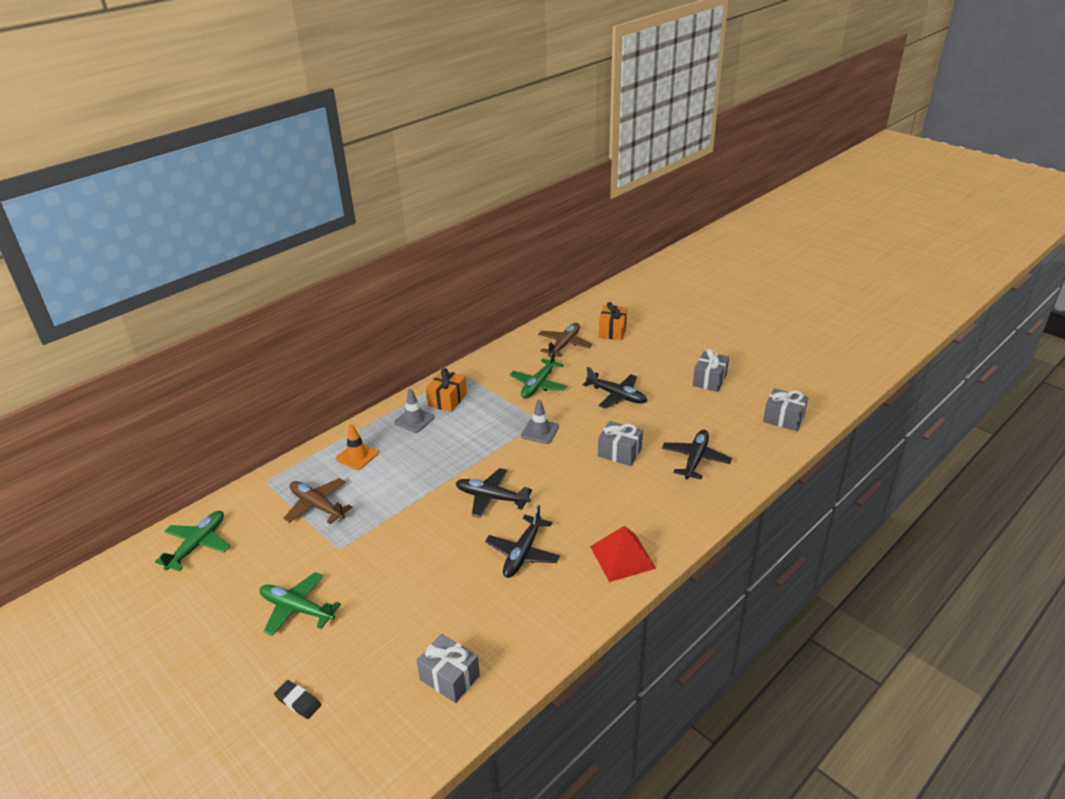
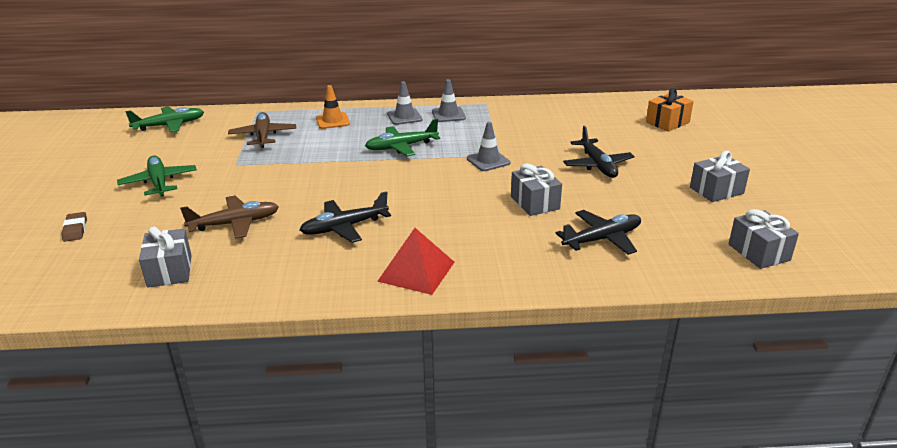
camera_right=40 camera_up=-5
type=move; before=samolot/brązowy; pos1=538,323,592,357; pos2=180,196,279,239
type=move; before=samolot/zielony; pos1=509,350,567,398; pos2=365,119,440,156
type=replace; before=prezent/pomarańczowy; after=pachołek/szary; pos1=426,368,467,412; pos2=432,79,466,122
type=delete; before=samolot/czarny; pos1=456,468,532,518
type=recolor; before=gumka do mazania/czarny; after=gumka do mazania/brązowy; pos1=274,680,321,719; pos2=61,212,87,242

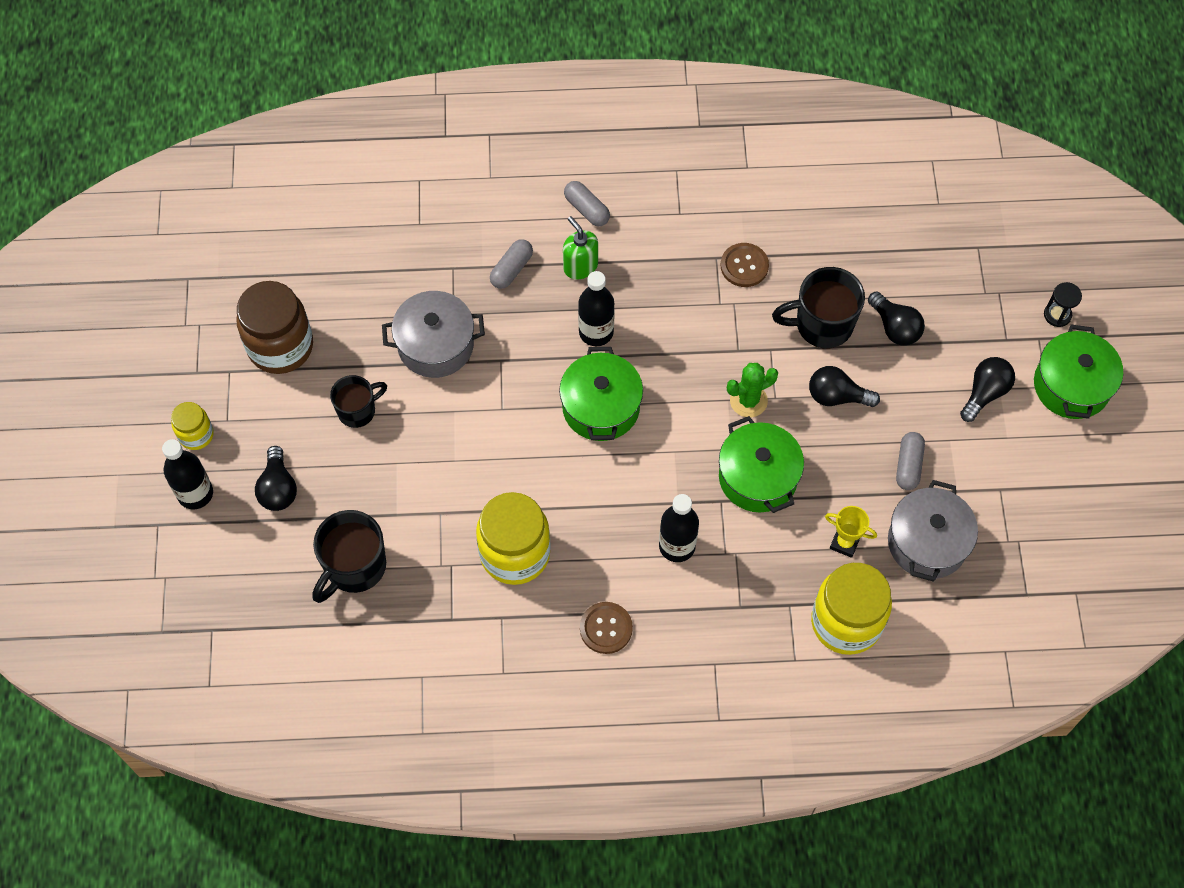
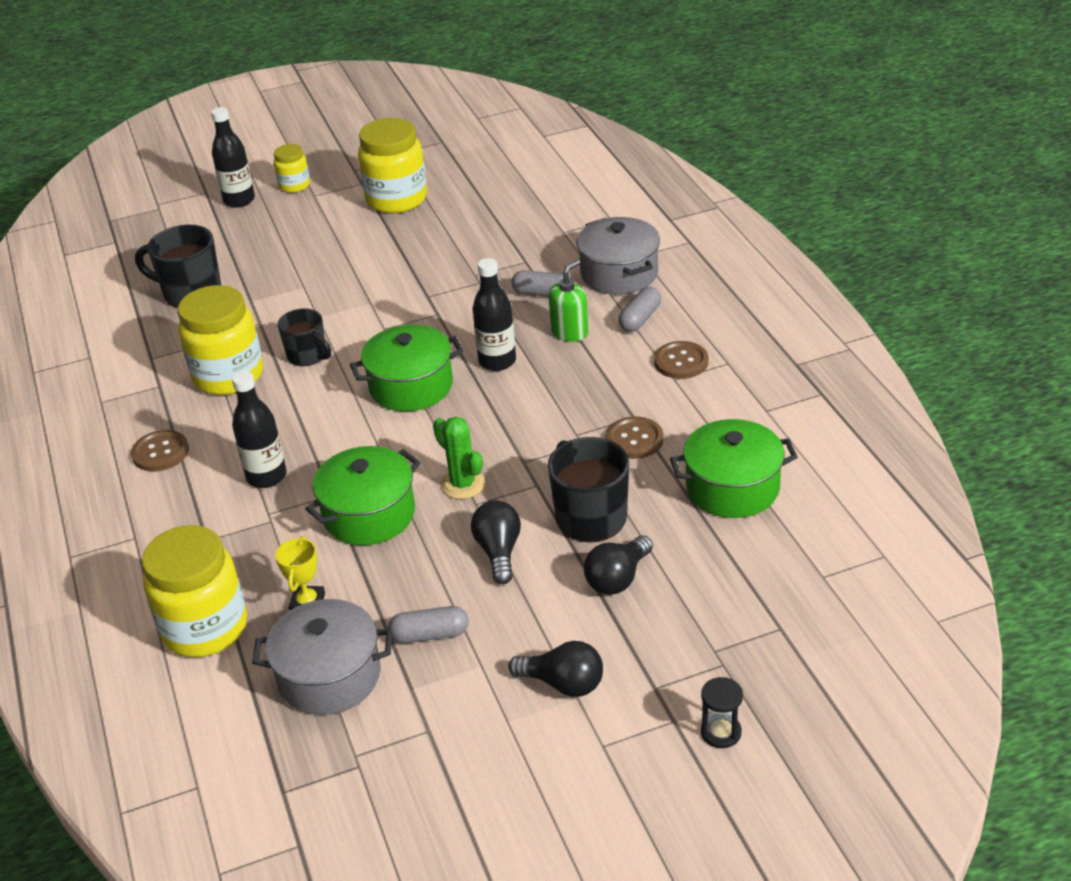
camera_right=75 camera_up=-25
type=recolor; before=słoik/brązowy; after=słoik/żółty; pos1=237,281,313,374; pos2=358,118,427,214
type=move; before=garnek/szary; pos1=382,291,485,378; pos2=577,217,660,294
type=move; before=garnek/zielony; pos1=1034,325,1123,419; pos2=670,419,798,518
type=move; before=kubek/czarny; pos1=330,375,387,428; pos2=278,308,331,366
type=delete; before=żarówka/czarny; pos1=255,446,297,511
type=insert; after=guzik/brązowy; pos2=654,341,708,379

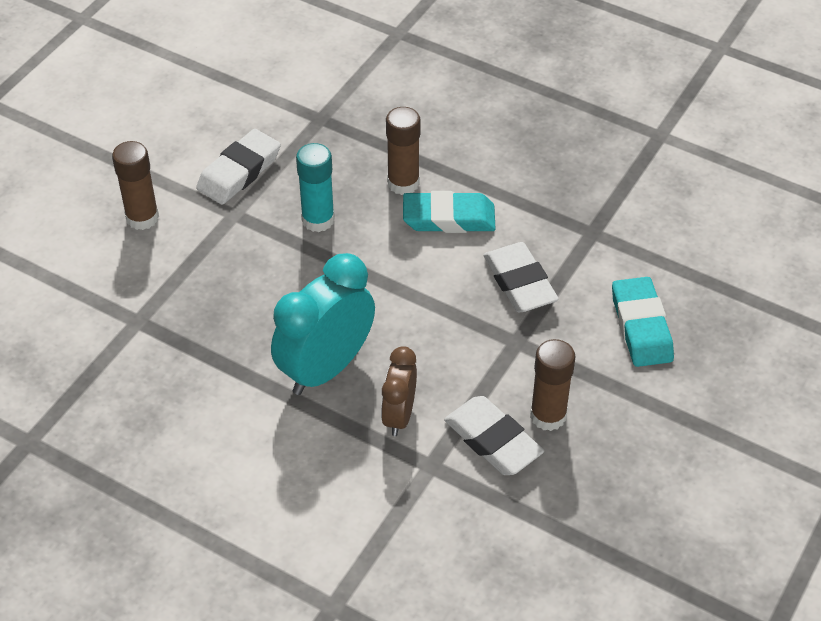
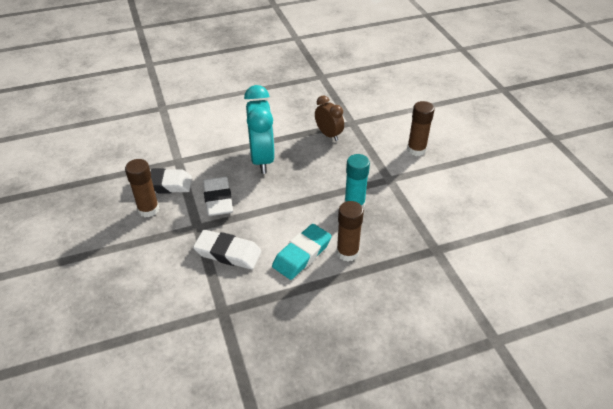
camera_right=130 camera_up=-5
type=move; before=gumka do mazania/biały; pos1=196,129,281,205; pos2=203,177,233,216
type=delete; before=gumka do mazania/turkusowy; pos1=612,277,674,367
type=move; before=budzik/brązowy; pos1=381,346,417,436; pos2=315,95,344,141

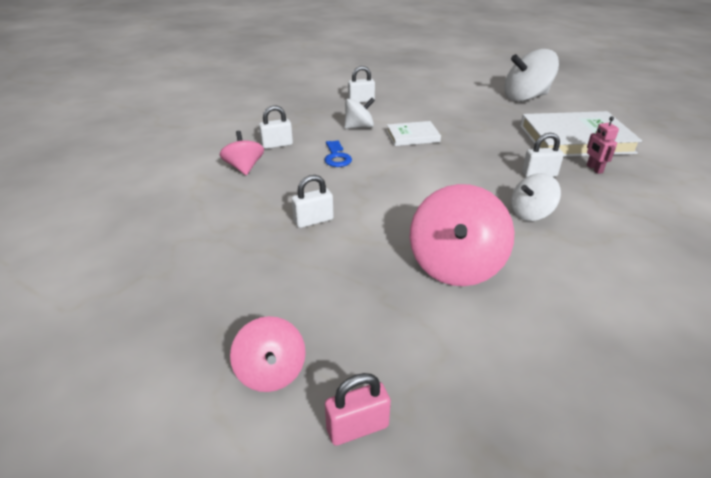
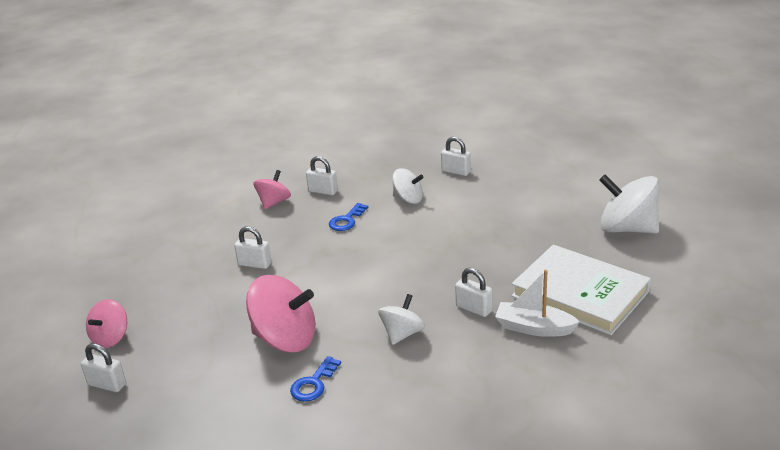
camera_right=45 camera_up=-5
type=replace; before=robot/różowy; after=łódka/biały; pos1=587,117,619,174; pos2=495,270,580,337
type=delete; before=książka/biały; pos1=387,121,441,146
type=rotate; before=bączek/biały; pos1=511,173,561,221; pos2=378,294,425,345; turn=105
type=rotate; before=bączek/różowy; pos1=410,184,514,286; pos2=246,275,316,352; turn=-135
type=recolor; before=kłódka/różowy; after=kłódka/biały; pos1=325,373,391,446; pos2=81,343,126,392
type=insert; after=klucz/niebieski; pos2=290,356,341,402

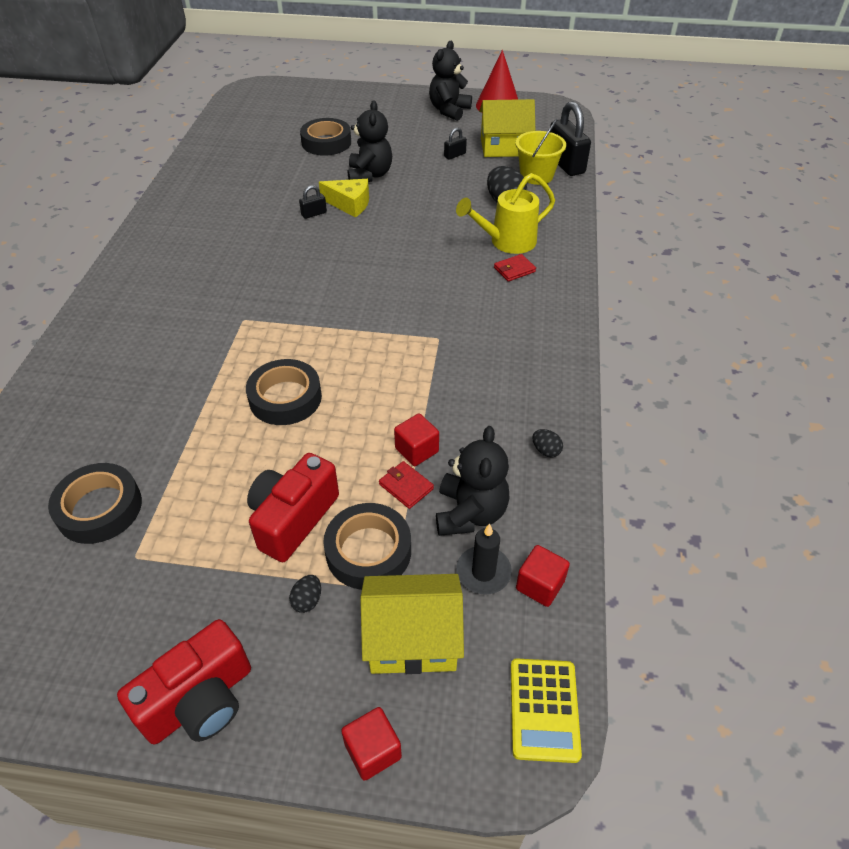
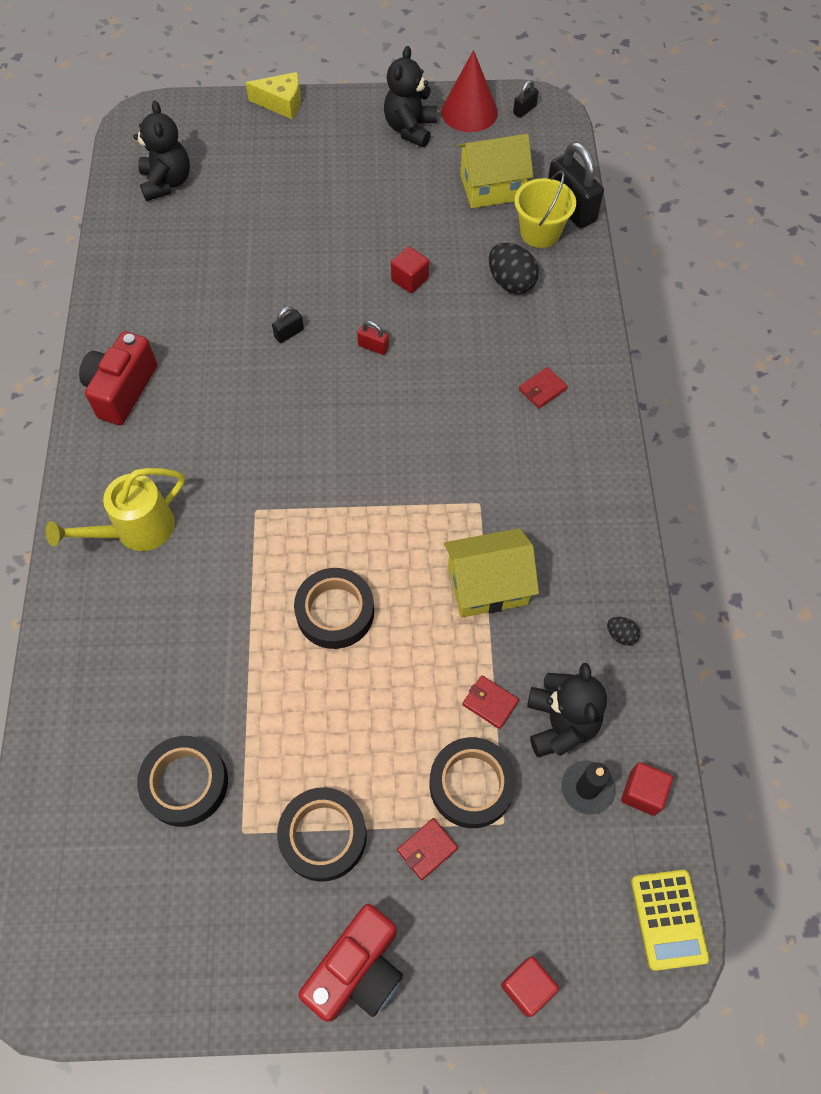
camera_right=-10 camera_up=15
type=move; before=miś/czarny; pos1=348,100,392,182; pos2=134,101,190,201
type=move; before=taśma klejąca/czarny; pos1=300,118,351,156; pos2=277,787,367,882
type=move; before=kłódka/czarny; pos1=444,128,467,160; pos2=513,80,539,118
type=move; before=konewka/żółty; pos1=456,173,555,254; pos2=45,468,185,551
type=move; before=ser/żółty; pos1=319,179,369,217; pos2=246,72,301,119
type=move; before=sześcian/czerwony; pos1=394,413,439,466; pos2=391,247,429,293
type=move; before=aparat fotograficzny/czerwony; pos1=247,453,339,562; pos2=79,331,157,425
type=move; before=domek/żółty; pos1=360,574,464,674; pos2=444,528,539,618
type=replace; before=jajko/czarny; after=portfel/czerwony; pos1=289,575,321,613; pos2=397,818,458,880
type=insert; after=kłódka/czerwony; pos2=357,321,389,355

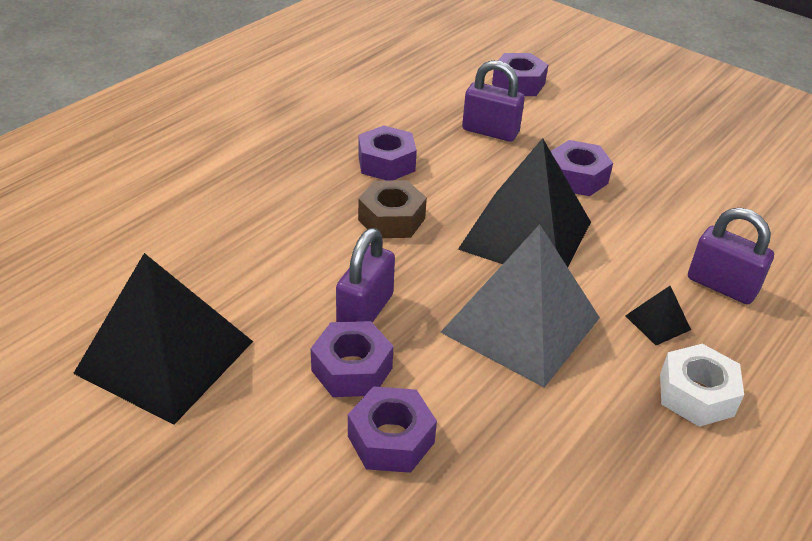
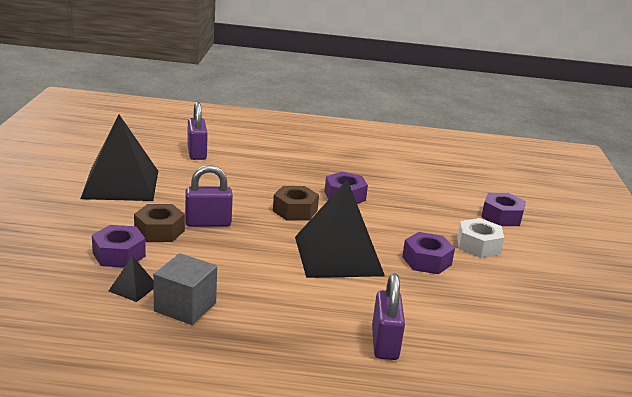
camera_right=55 camera_up=-15
type=move; before=kłódka/fioletowy; pos1=462,60,525,142; pos2=187,102,208,160
type=delete; before=piramida/szary; pos1=440,224,600,388
type=move; before=piramida/czarny; pos1=625,286,691,345; pos2=109,256,154,302
type=recolor; before=nakrętka/fioletowy; after=nakrętka/brązowy; pos1=311,321,393,397; pos2=134,204,185,242
type=move; before=nakrętka/biały; pos1=660,344,744,427; pos2=457,218,504,258
type=insert; after=sześcian/szary; pos2=153,253,217,325

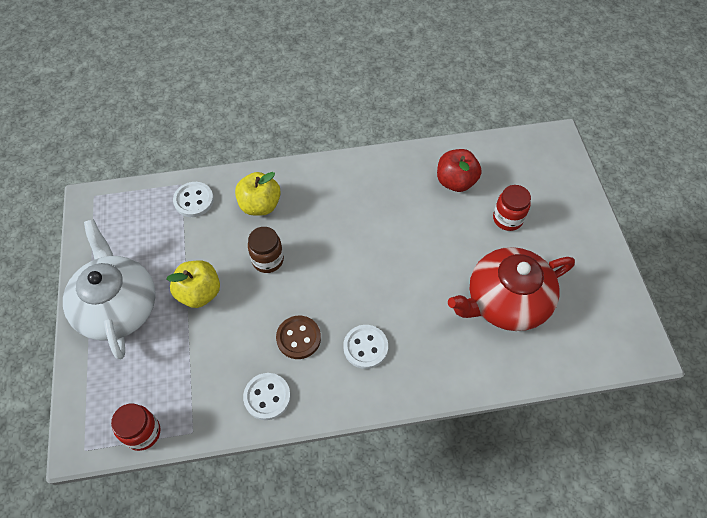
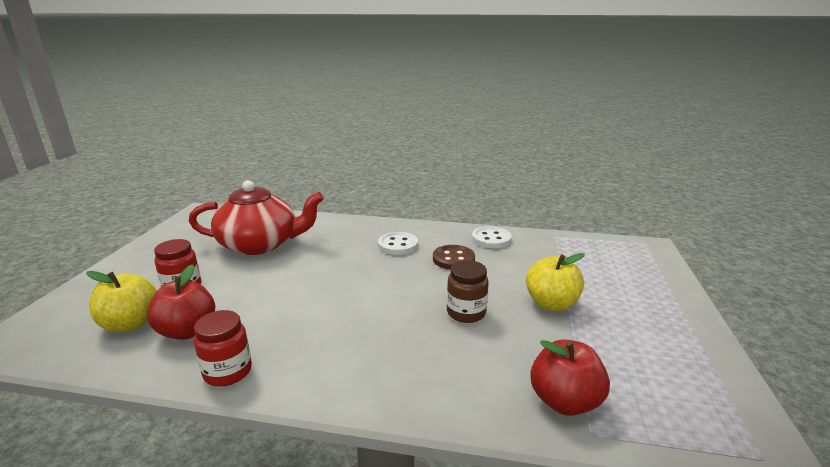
camera_right=-160 camera_up=-35
type=move; before=jabłko/żółty; pos1=235,172,281,216; pos2=86,271,157,332
type=replace; before=guzik/biały; after=jabłko/czerwony; pos1=173,182,214,217; pos2=530,339,610,416
type=delete; before=imbryk/biały; pos1=63,219,156,359
type=move; before=słoik/czerwony; pos1=111,403,161,451; pos2=194,310,252,386

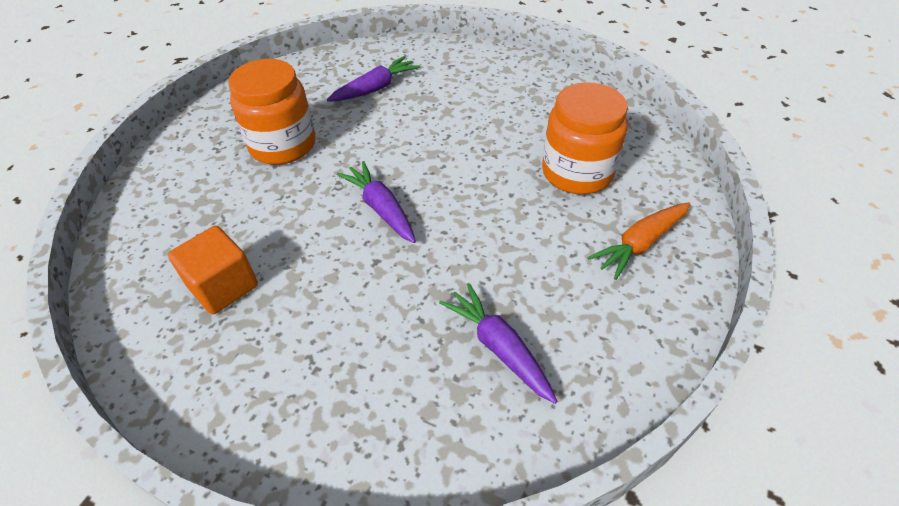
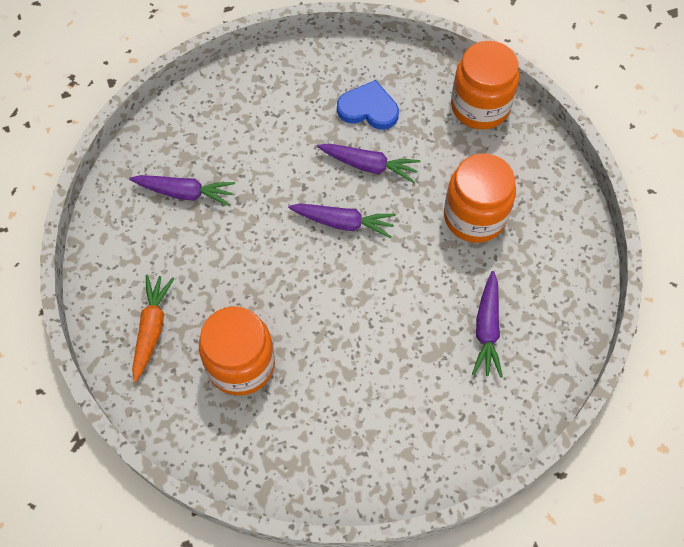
camera_right=135 camera_up=15
type=replace; before=sześcian/pomarańczowy; after=serce/niebieski; pos1=168,226,258,314; pos2=337,80,399,130
type=insert; after=słoik/pomarańczowy; pos2=451,41,519,130
type=insert; after=marchewka/fioletowy; pos2=317,144,421,183

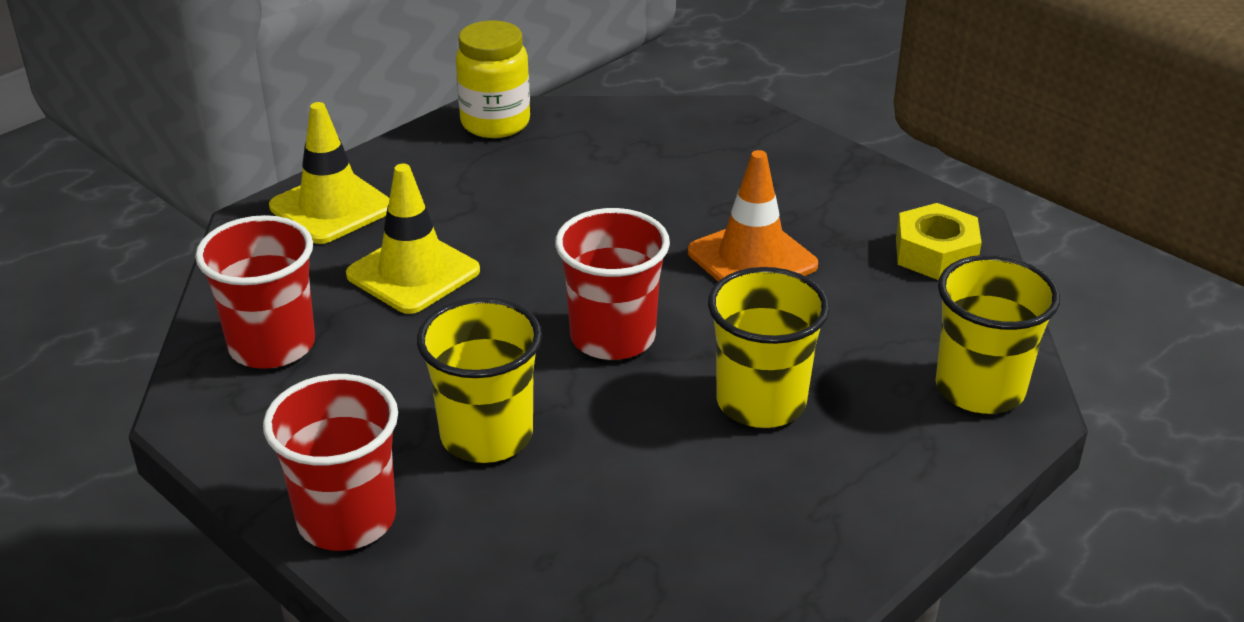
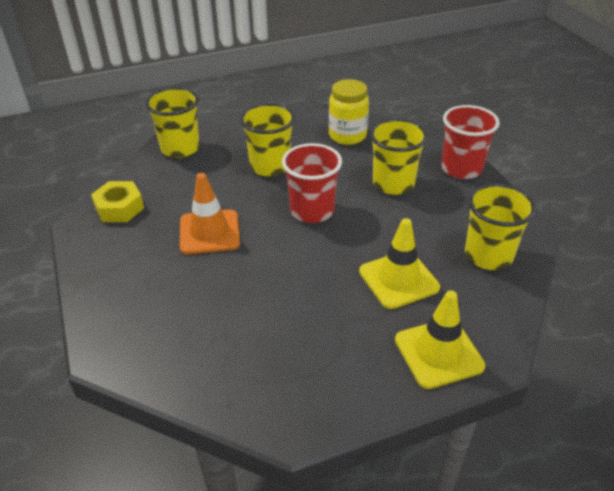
camera_right=-155 camera_up=5
type=move; before=słoik/żółty; pos1=456,21,530,138; pos2=329,79,369,145
type=recolor; before=szklanka/czerwony; after=szklanka/żółty; pos1=195,215,315,369; pos2=465,184,536,270

